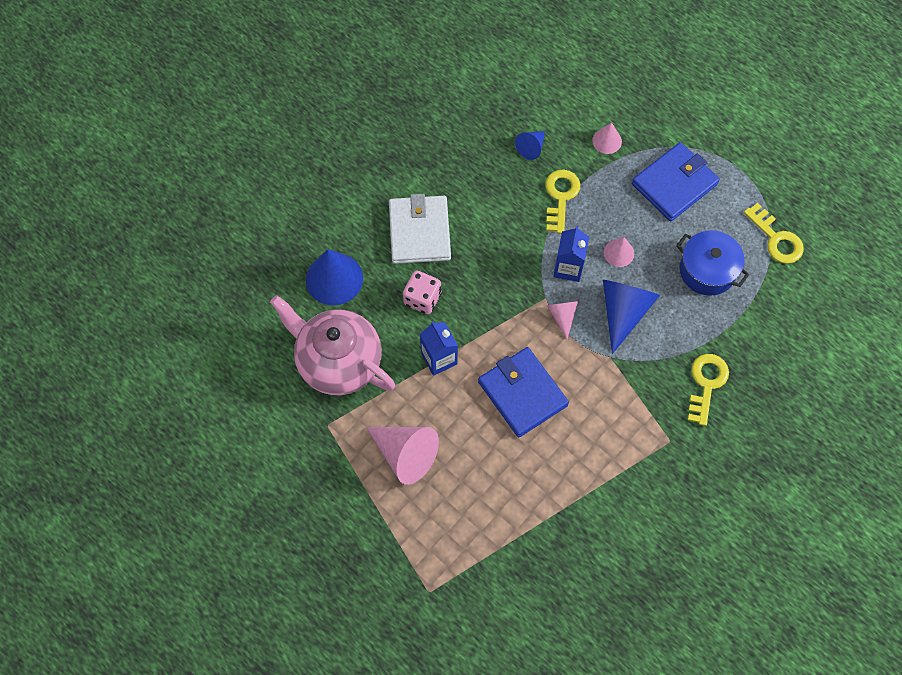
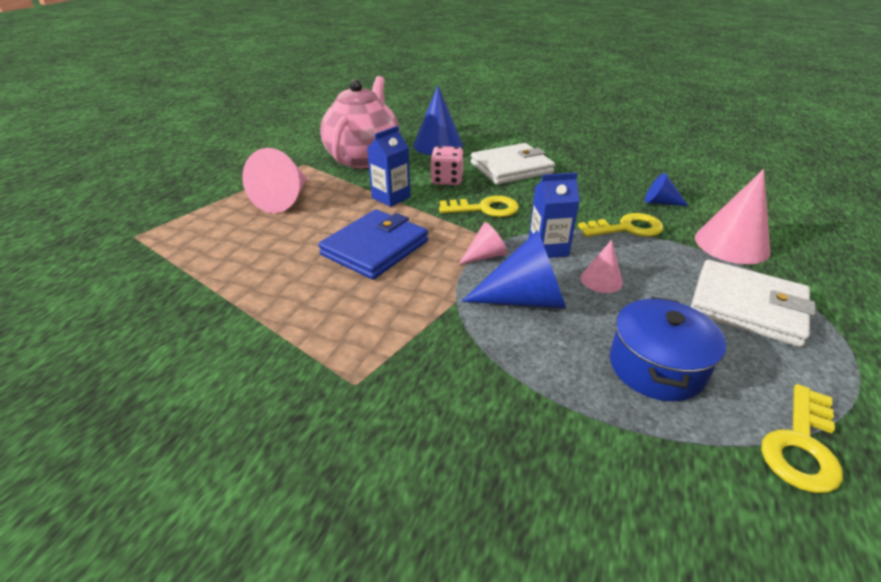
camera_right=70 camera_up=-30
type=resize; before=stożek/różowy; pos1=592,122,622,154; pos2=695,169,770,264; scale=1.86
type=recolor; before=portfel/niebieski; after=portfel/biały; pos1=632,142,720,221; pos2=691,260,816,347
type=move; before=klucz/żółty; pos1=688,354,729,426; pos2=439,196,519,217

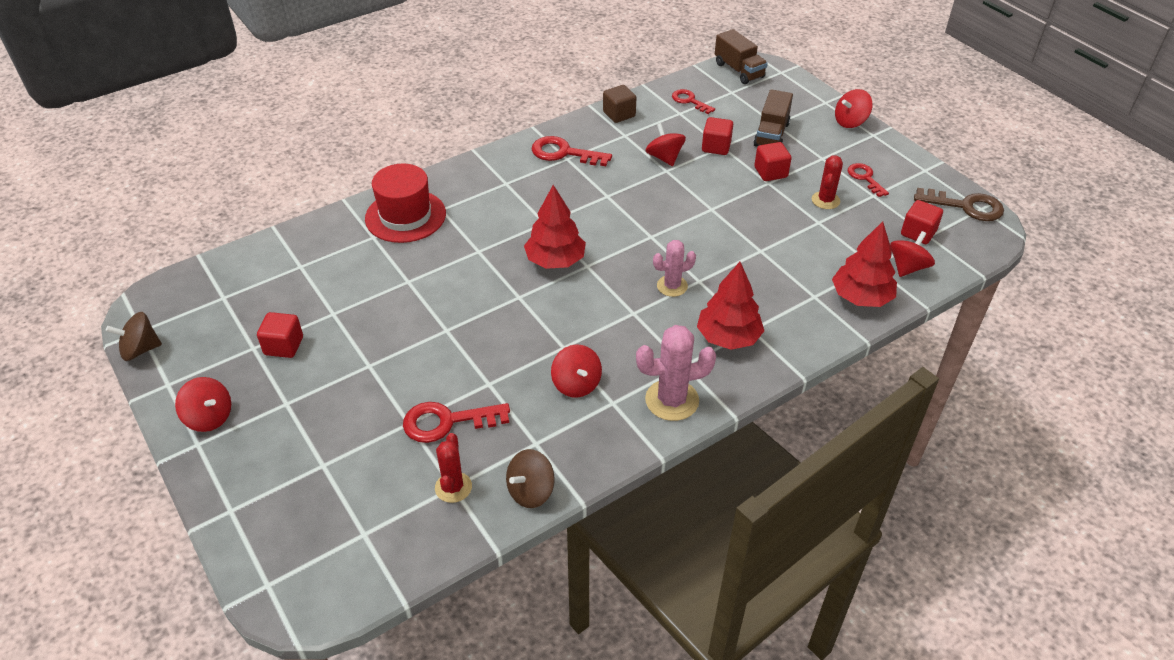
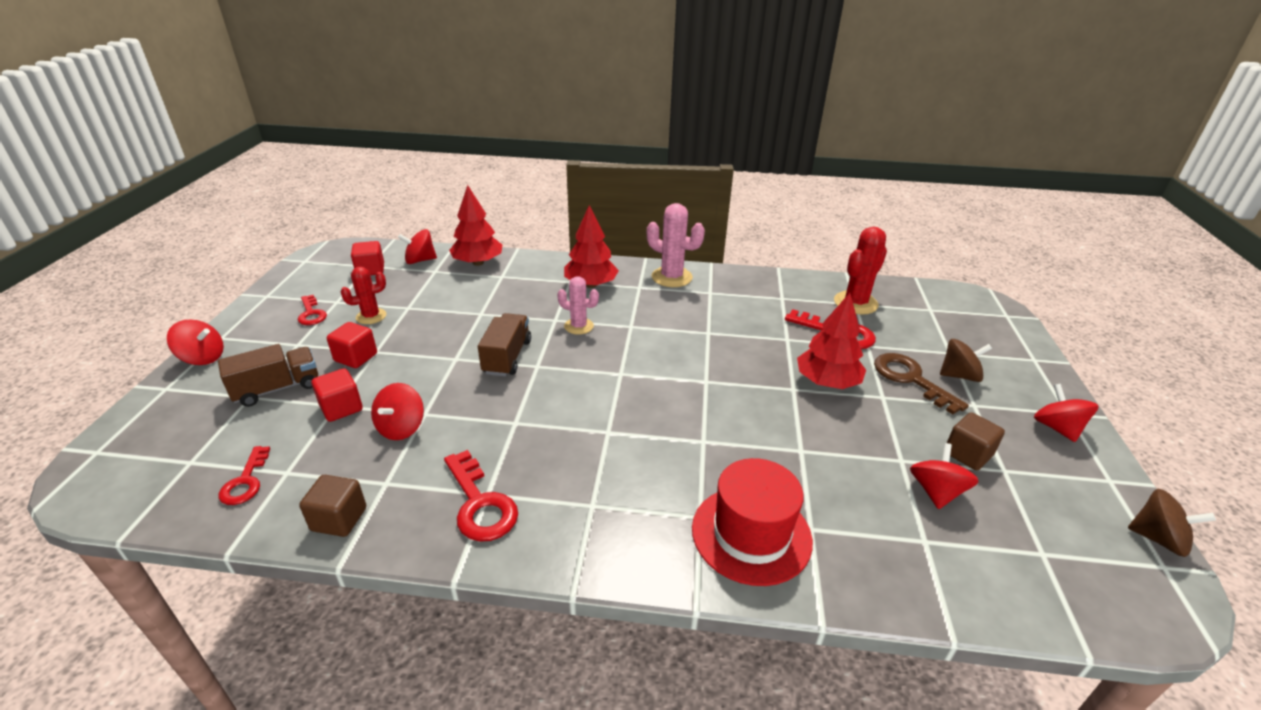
camera_right=-140 camera_up=-10
type=move; before=ciężarówka/brązowy; pos1=715,29,768,84; pos2=478,313,531,376
type=rotate; before=klucz/czerwony; pos1=848,163,889,197; pos2=298,295,327,325; turn=-45
type=move; before=drzewko/czerwony; pos1=524,185,586,269; pos2=797,293,866,389
type=move; before=klucz/brązowy; pos1=914,188,1004,221; pos2=874,353,969,414
type=recolor; before=sześcian/czerwony; after=sześcian/brązowy; pos1=257,312,303,358; pos2=947,412,1005,470
type=move; before=bączek/czerwony; pos1=551,344,602,397; pos2=910,443,979,509
type=resize; before=kaktus/czerwony; pos1=435,433,472,503; pos2=834,227,887,314; scale=1.56
type=move; before=bączek/brązowy; pos1=506,449,555,508; pos2=940,339,992,382

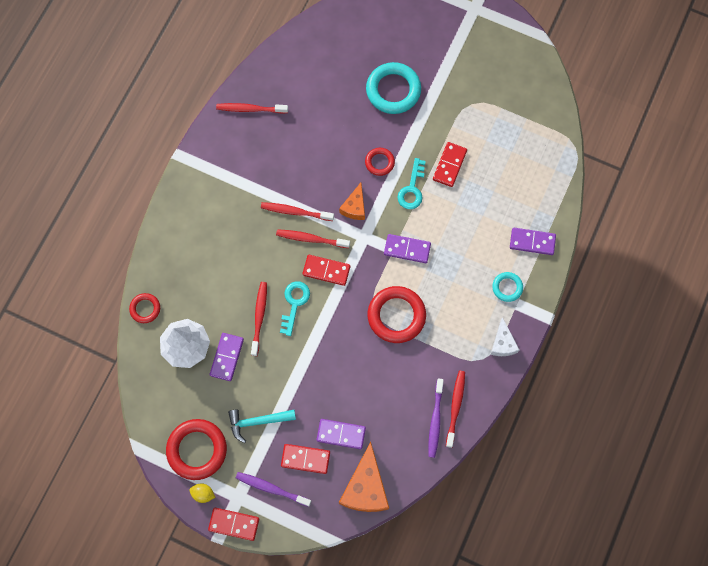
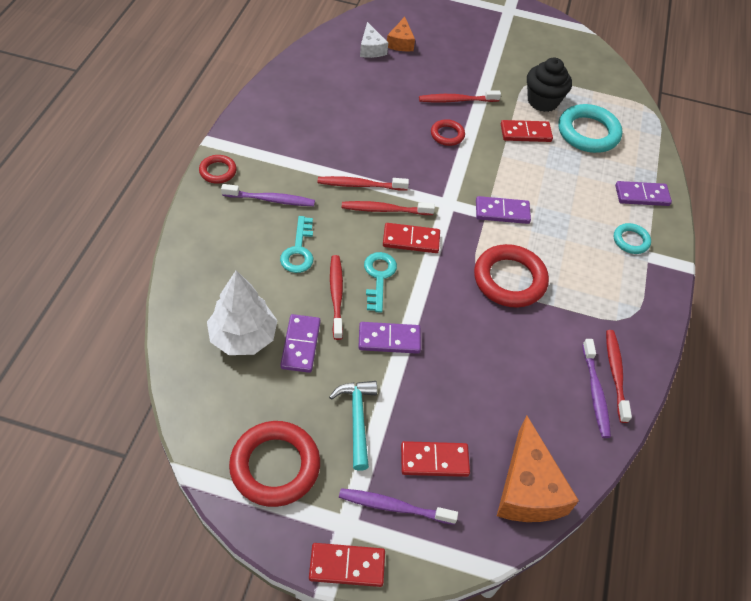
camera_right=-15 camera_up=-20
type=move; before=pierścień/turkusowy; pos1=366,62,421,114; pos2=559,104,622,153
type=move; before=szczoteczka do zębów/czerwony; pos1=216,103,288,113; pos2=419,90,501,102
type=rotate; before=kostka domina/czerwony; pos1=433,142,467,187; pos2=501,120,553,142; turn=75
type=move; before=klucz/turkusowy; pos1=397,158,426,209; pos2=280,216,314,273
type=move; before=ser/pomarańczowy; pos1=339,183,365,220; pos2=387,17,415,51
type=move; before=pierścień/czerwony; pos1=129,293,160,323; pos2=199,155,237,184
type=move; before=ser/biały; pos1=490,317,519,356; pos2=360,22,388,58
type=rotate; before=młotek/turkusowy; pos1=228,410,296,443; pos2=329,381,377,471; turn=105
type=move; before=kostka domina/fioletowy; pos1=317,419,366,449; pos2=358,322,421,354
type=delete; before=cytryna/żółty; pos1=189,483,215,503
type=insert; after=muffinka/czarny; pos2=527,58,572,112
type=insert; after=szczoteczka do zębów/fioletowy; pos2=221,184,315,206

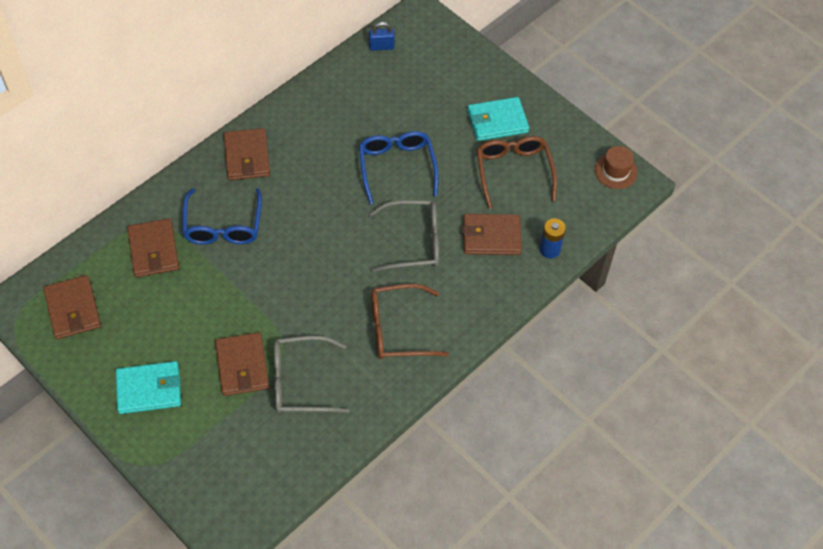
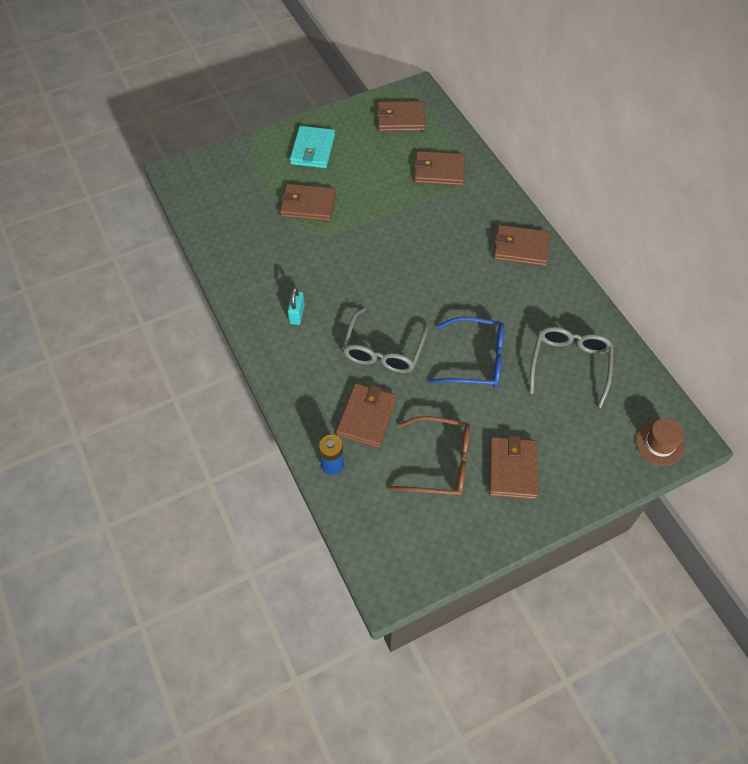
camera_right=110 camera_up=0
type=delete; before=kłódka/niebieski; pos1=369,22,395,51
type=recolor; before=portfel/turkusowy; after=portfel/brązowy; pos1=467,97,529,141; pos2=489,435,538,500
type=move; before=kapelusz/brązowy; pos1=594,146,638,189; pos2=636,418,684,466
type=delete; before=okulary/niebieski; pos1=182,188,262,245
type=replace; before=okulary/brązowy; after=kłódka/turkusowy; pos1=371,284,449,359; pos2=288,288,305,325
type=move; before=okulary/szary; pos1=274,336,350,413; pos2=529,327,614,408

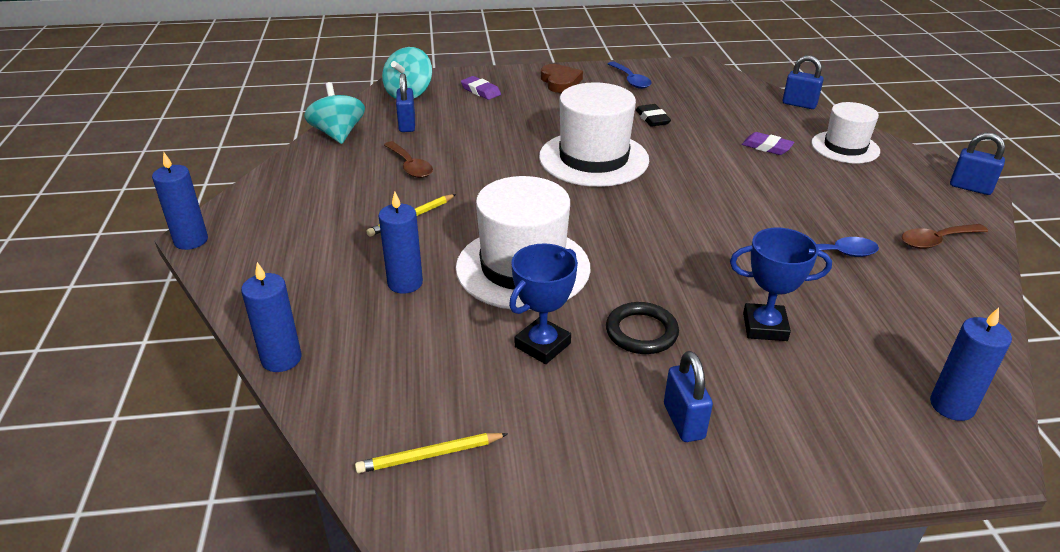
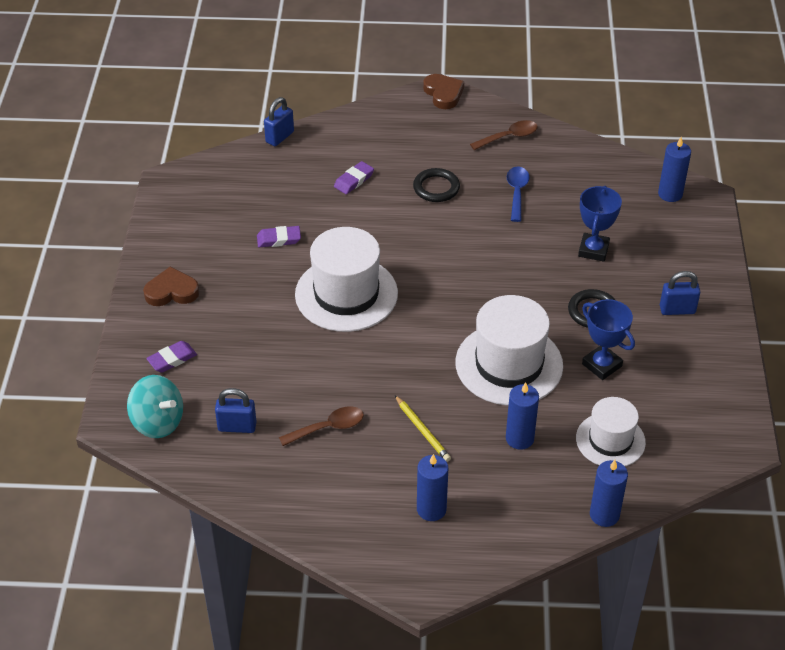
camera_right=-80 camera_up=10
type=delete; before=łyżka/niebieski; pos1=608,62,652,89
type=delete; before=bączek/turkusowy; pos1=304,82,365,144
type=move; before=kapelusz/biały; pos1=811,102,880,164; pos2=576,397,646,466
type=recolor; before=gumka do mazania/czarny; after=gumka do mazania/fioletowy; pos1=636,104,671,127; pos2=257,226,301,247
type=replace; before=kłódka/niebieski; after=serce/brązowy; pos1=950,133,1005,195; pos2=423,74,464,109
type=move; before=świeca/niebieski; pos1=152,152,208,250; pos2=417,454,448,521
type=rotate; before=łyżka/brązowy; pos1=902,224,988,249; pos2=470,120,538,150; turn=-105
type=delete; before=ołówek/żółty; pos1=355,433,508,473
type=insert; after=pierścień/czarny; pos2=413,168,460,202

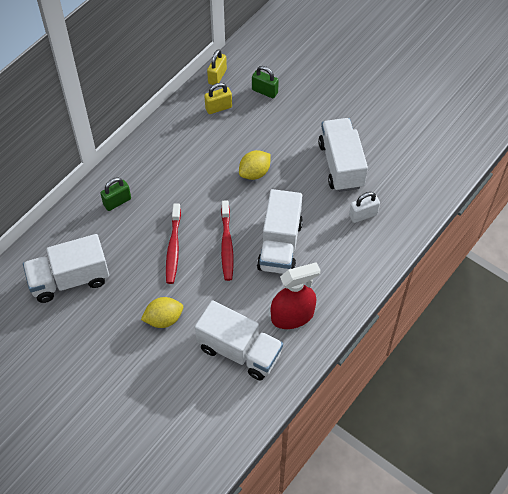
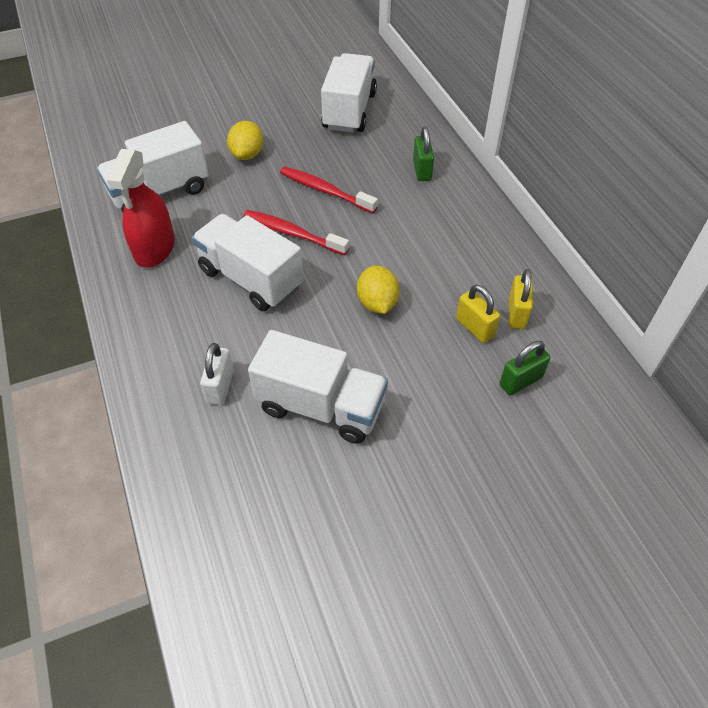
camera_right=120 camera_up=-5
type=move; before=kłódka/żółty; pos1=207,49,227,85; pos2=456,285,500,343

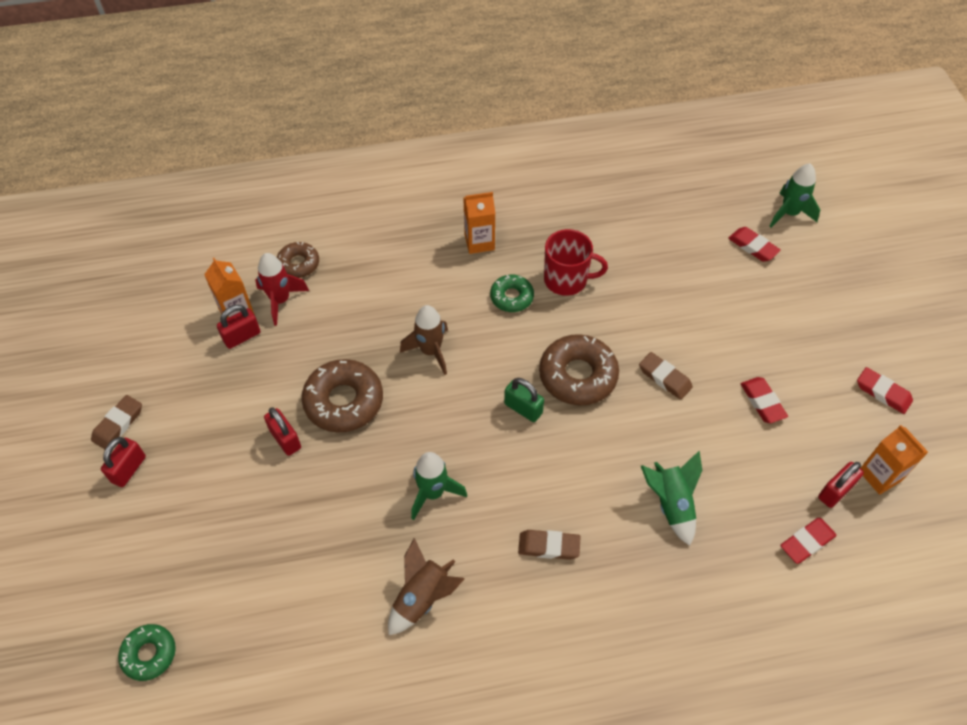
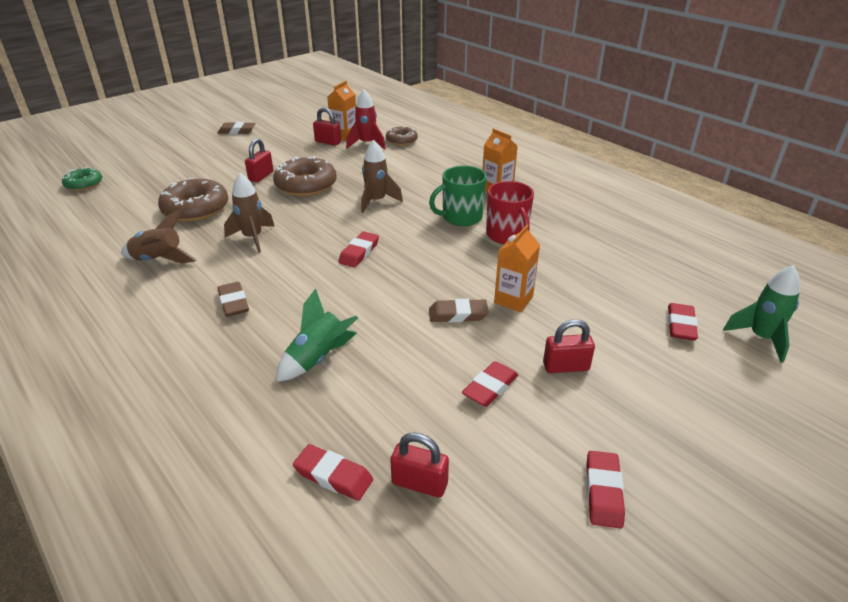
camera_right=60 camera_up=-20
type=replace; before=donut/zielony; after=kubek/zielony; pos1=490,275,534,312; pos2=429,166,487,226
type=move; before=donut/brązowy; pos1=539,334,619,406; pos2=158,178,228,222
type=rotate; before=gumka do mazania/brązowy; pos1=639,352,693,400; pos2=429,299,489,322; turn=75
type=replace; before=kłódka/zielony; after=gumka do mazania/czerwony; pos1=504,378,544,422; pos2=338,232,379,267
type=move; before=karton mleka/pomarańczowy; pos1=861,425,928,495; pos2=494,225,540,312
type=move; before=kłódka/czerwony; pos1=101,437,146,487; pos2=543,319,595,373
type=recolor; before=rakieta/zielony; after=rakieta/brązowy; pos1=411,452,467,520; pos2=224,173,275,253

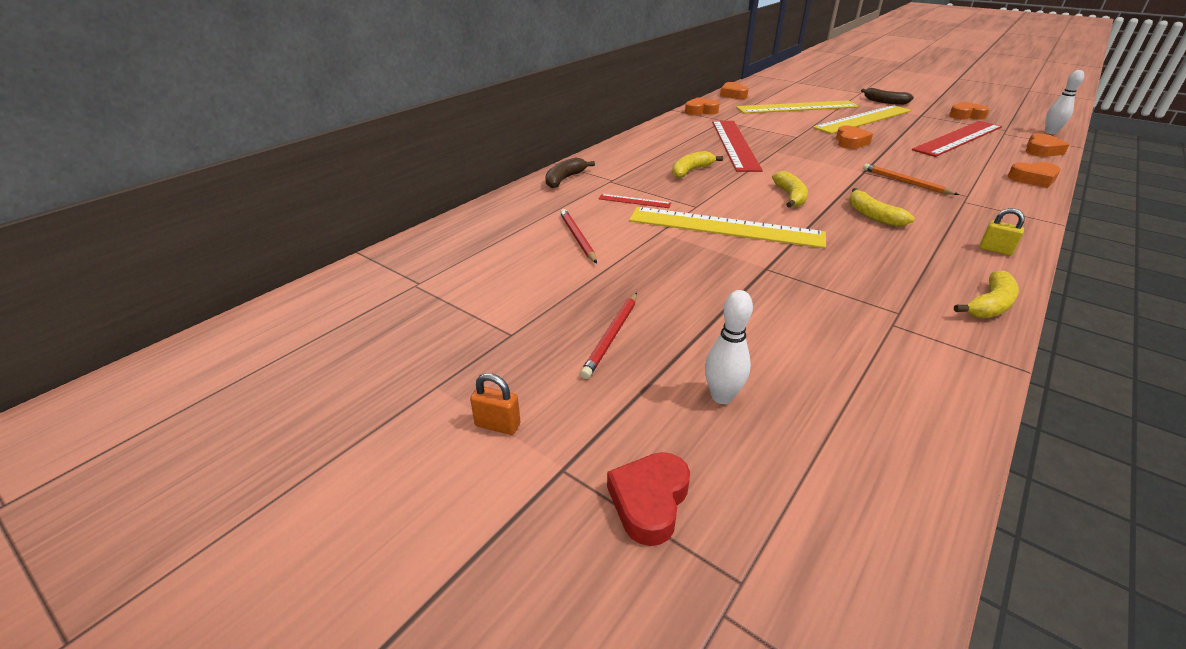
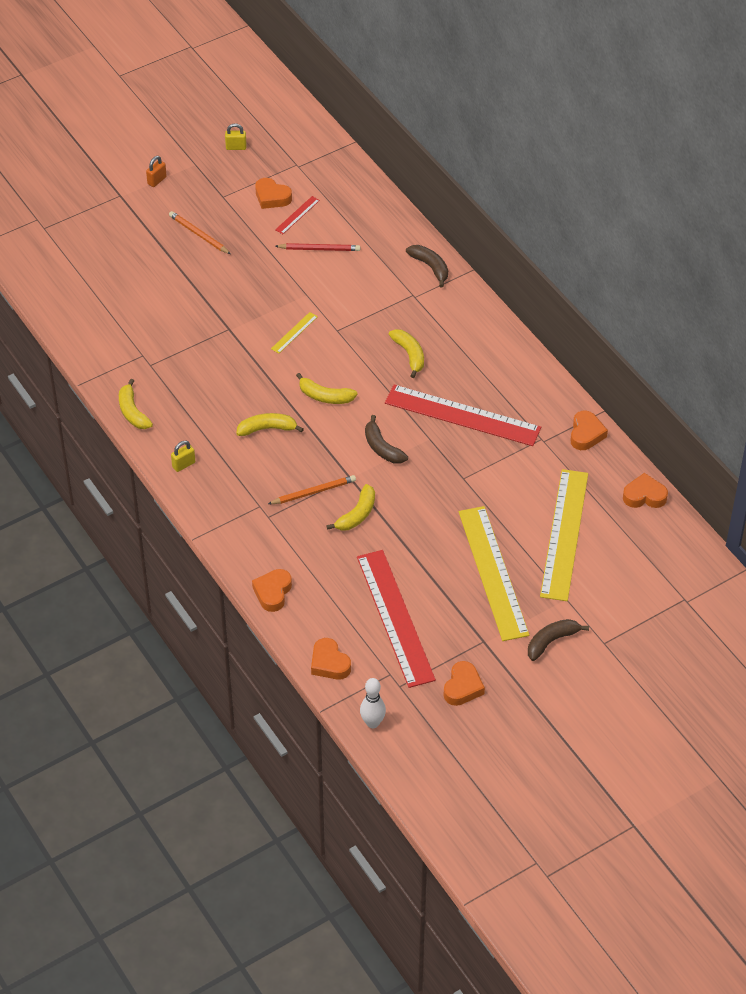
camera_right=110 camera_up=15
type=move; before=serce/pomarańczowy; pos1=836,126,873,149; pos2=255,178,292,209
type=move; before=linijka/czerwony; pos1=598,194,671,208; pos2=275,196,320,234
type=resize; before=linijka/żółty; pos1=629,207,826,248; pos2=271,312,318,354; scale=0.41
type=delete; before=kręgiel/biały; pos1=705,290,753,404
type=recolor; before=ołówek/czerwony; after=ołówek/pomarańczowy; pos1=580,293,637,379; pos2=169,211,231,254
type=delete; before=serce/czerwony; pos1=607,452,690,546
type=insert; after=kłódka/żółty; pos2=225,123,247,150
type=insert; after=banan/brązowy; pos2=365,415,408,464
type=insert; after=banan/żółty; pos2=326,484,375,531

